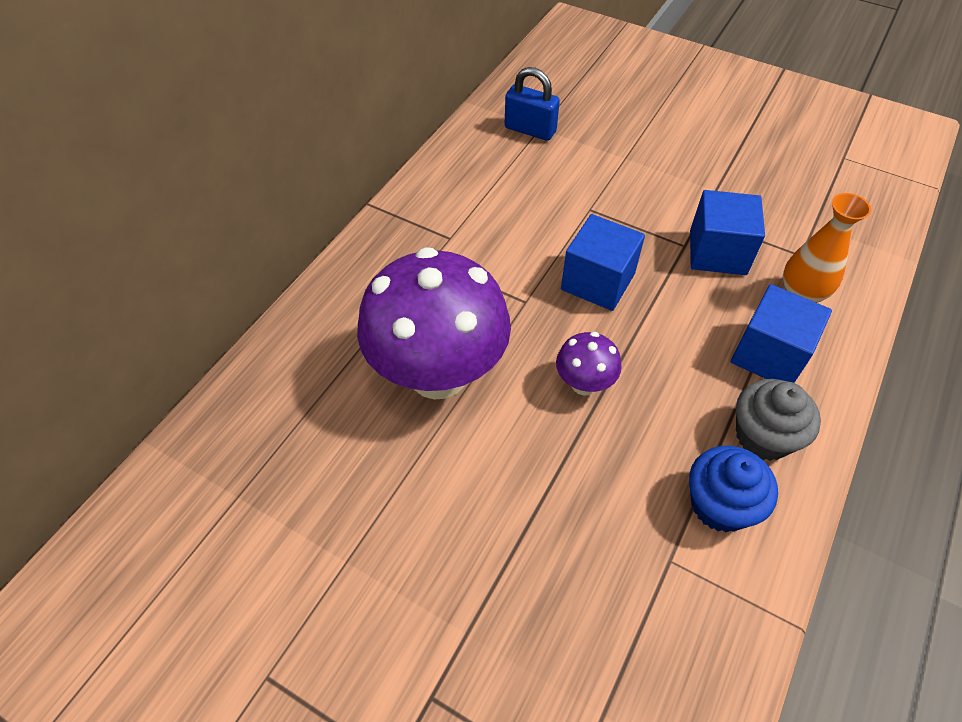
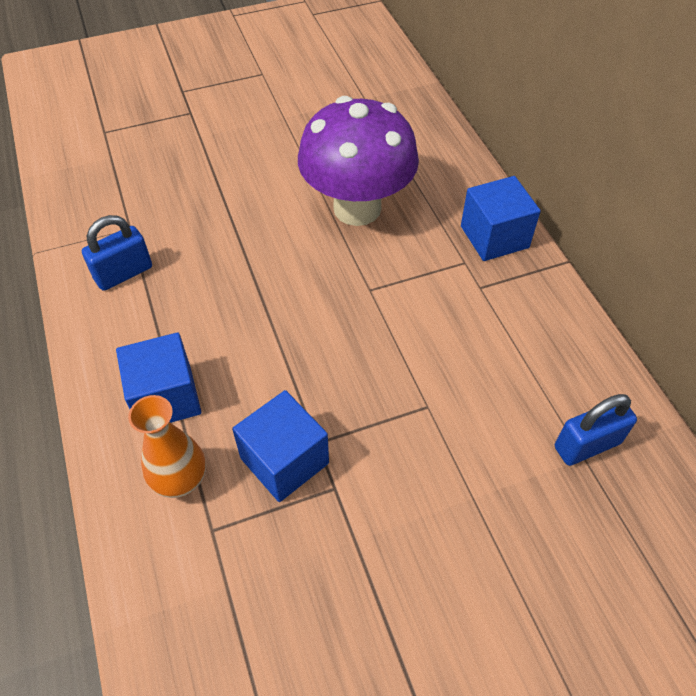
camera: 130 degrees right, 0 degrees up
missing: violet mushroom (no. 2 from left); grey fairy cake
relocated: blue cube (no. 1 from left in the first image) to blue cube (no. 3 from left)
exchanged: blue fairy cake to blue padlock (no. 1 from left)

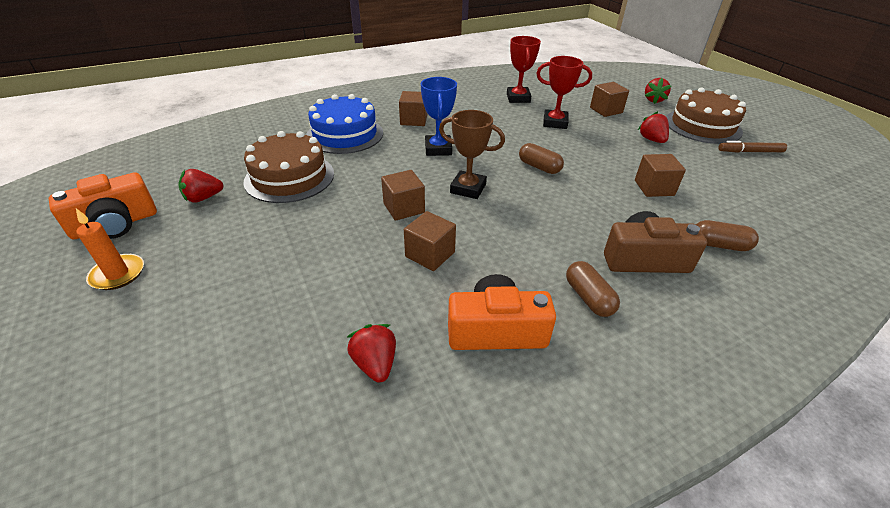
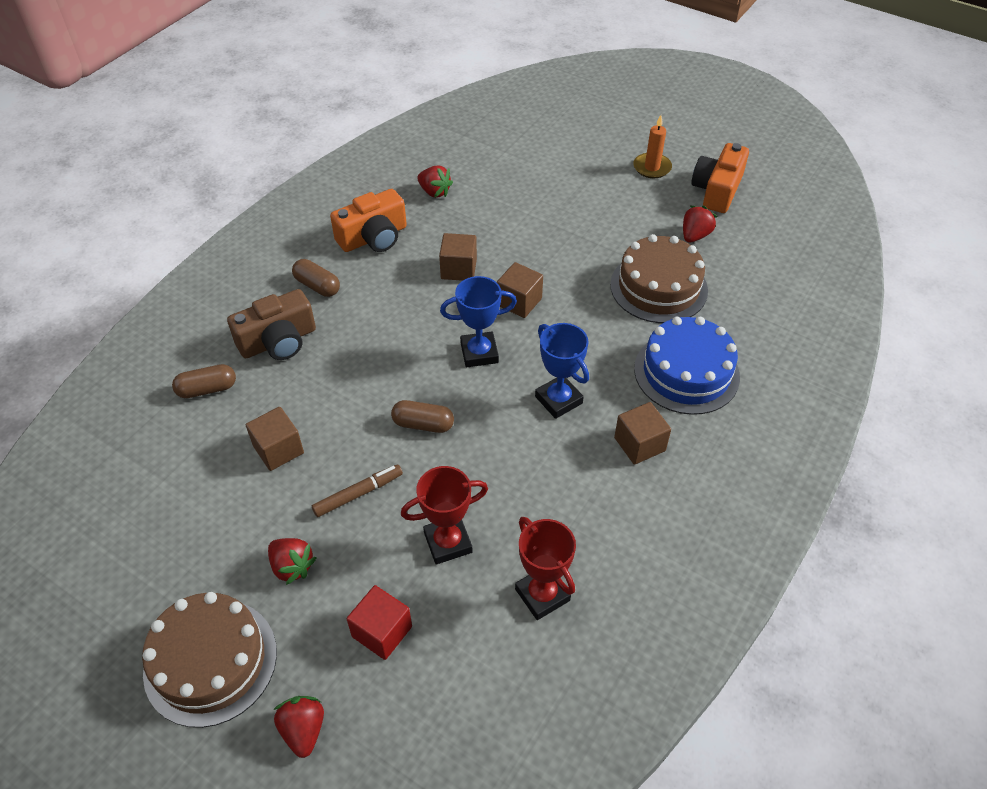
camera: 150 degrees right, 10 degrees up
relocated: brown marker pen
colour: brown prize cup to blue prize cup (no. 1 from left); brown cube (no. 4 from left) to crimson cube

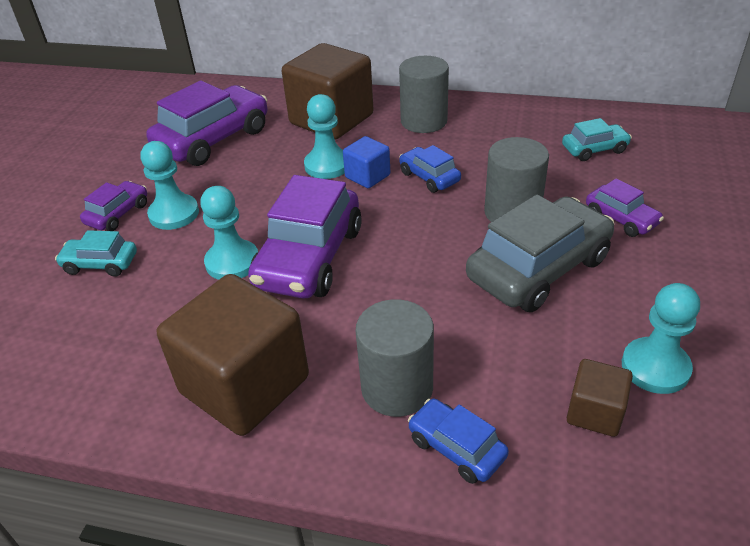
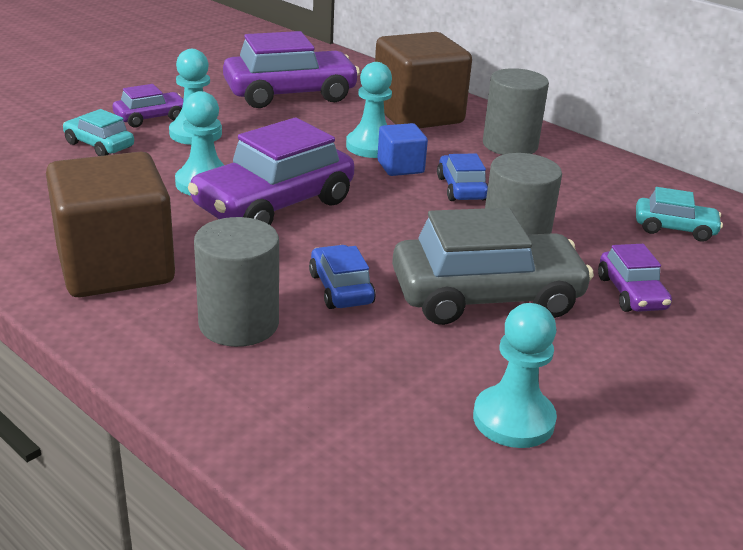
camera: 25 degrees right, 10 degrees down
missing: brown cube (no. 3 from left)
relocated: blue car (no. 2 from left in the first image) to blue car (no. 1 from left)

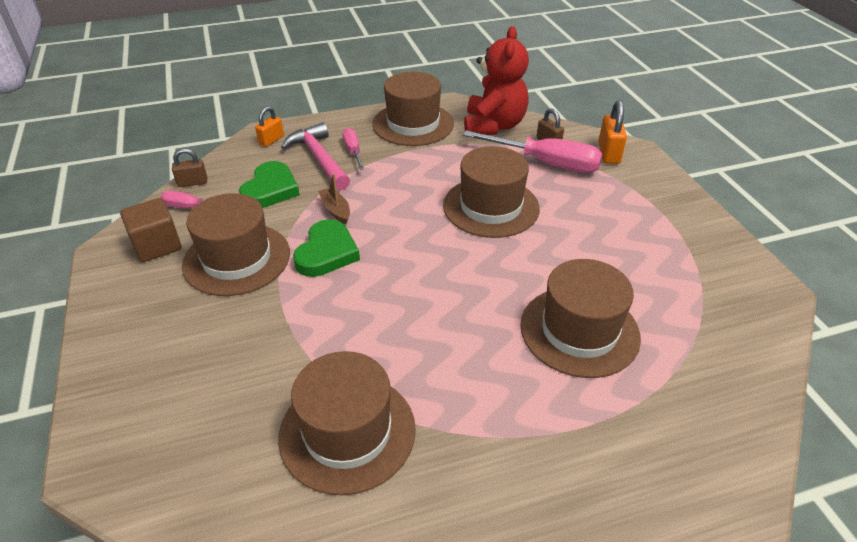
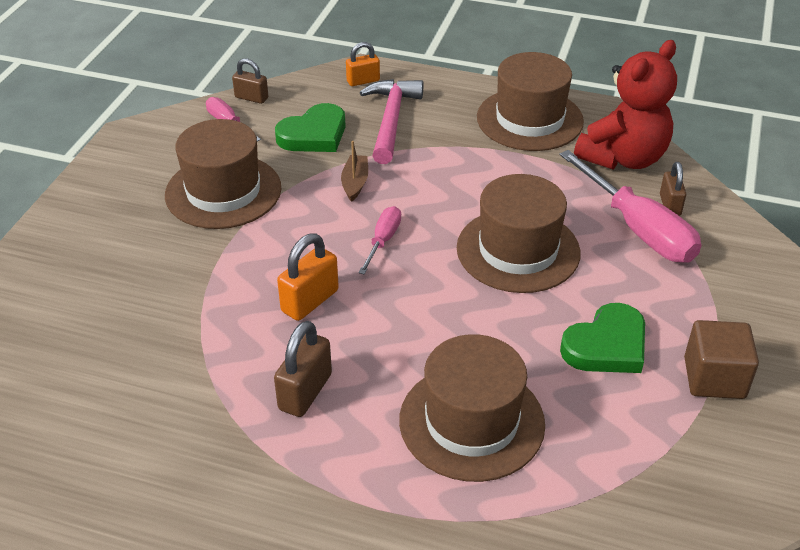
camera: 35 degrees right, 0 degrees up
missing: brown top hat (no. 2 from left)
appeared: brown padlock (no. 2 from left)
relocated: brown cube; emerald heart (no. 2 from left); pink flat screwdriver (no. 2 from left); bright orange padlock (no. 2 from left in the first image) to bright orange padlock (no. 1 from left)

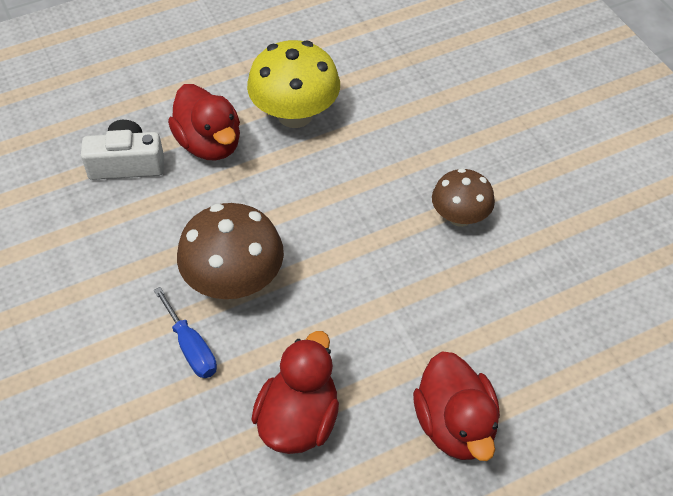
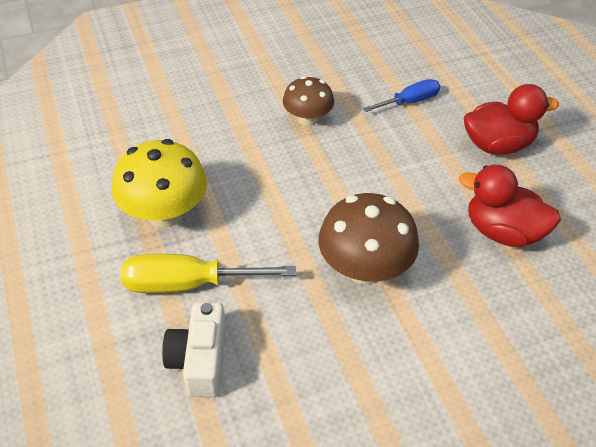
camera: 85 degrees left, 5 degrees down
relocated: blue flat screwdriver
exchanged: crimson duck (no. 1 from left) to bright yellow flat screwdriver

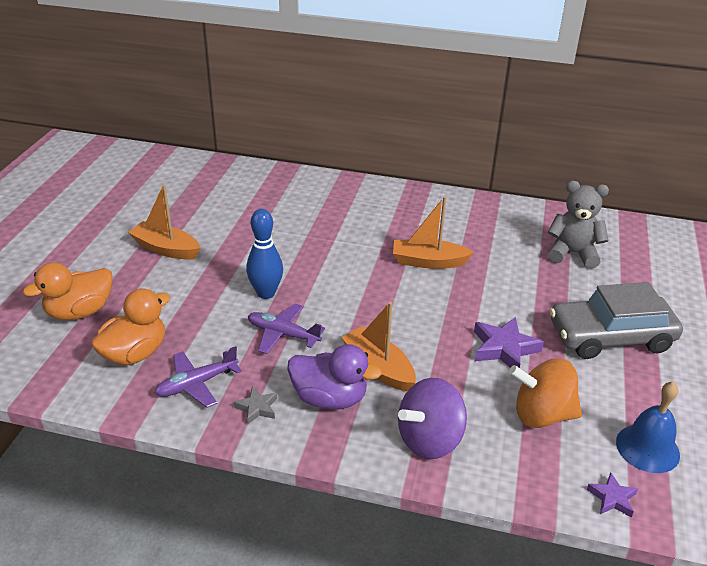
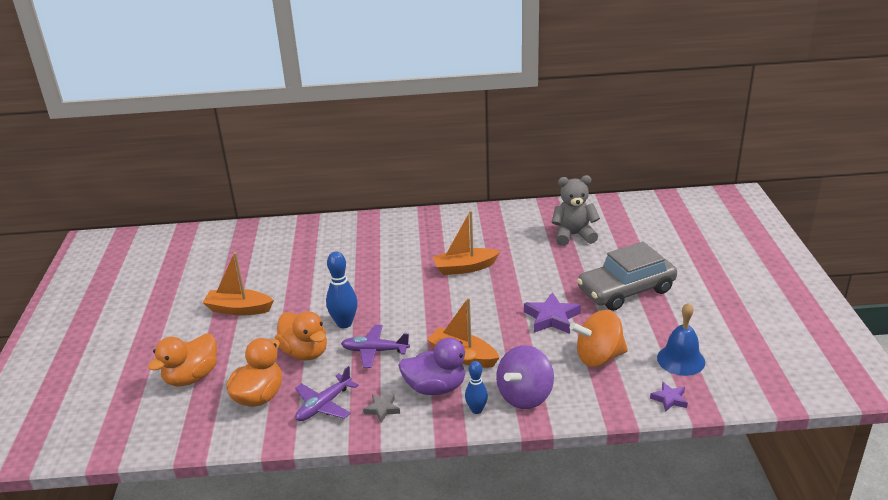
camera: 15 degrees left, 5 degrees down
appeared: bright orange duck (no. 3 from left); blue tenpin (no. 2 from left)

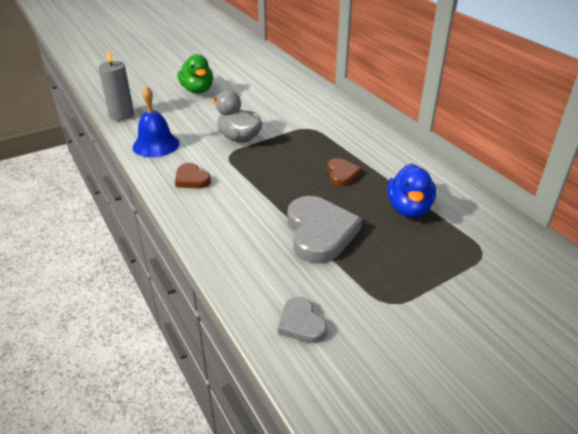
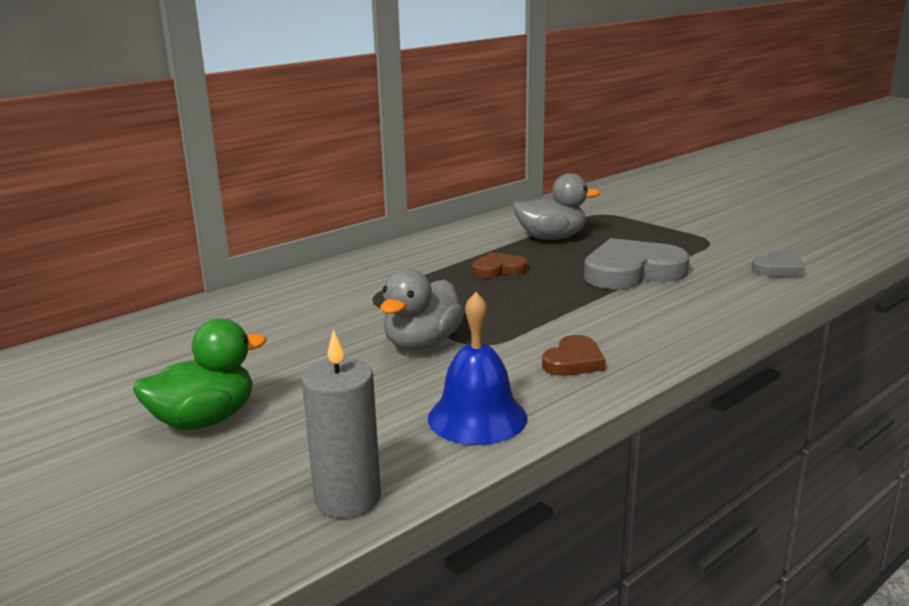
camera: 100 degrees left, 15 degrees down
colour: blue duck to grey duck (no. 2 from left)

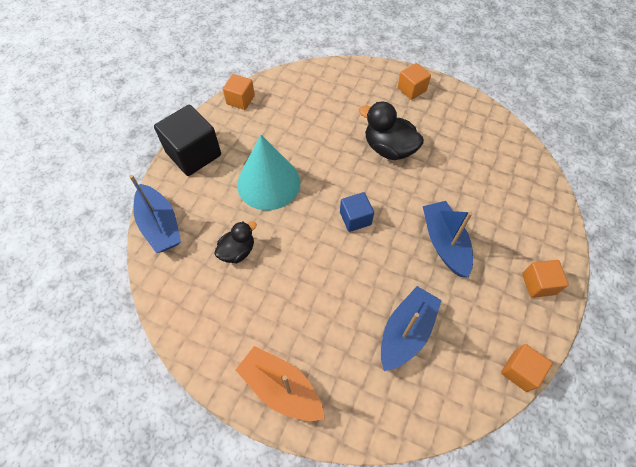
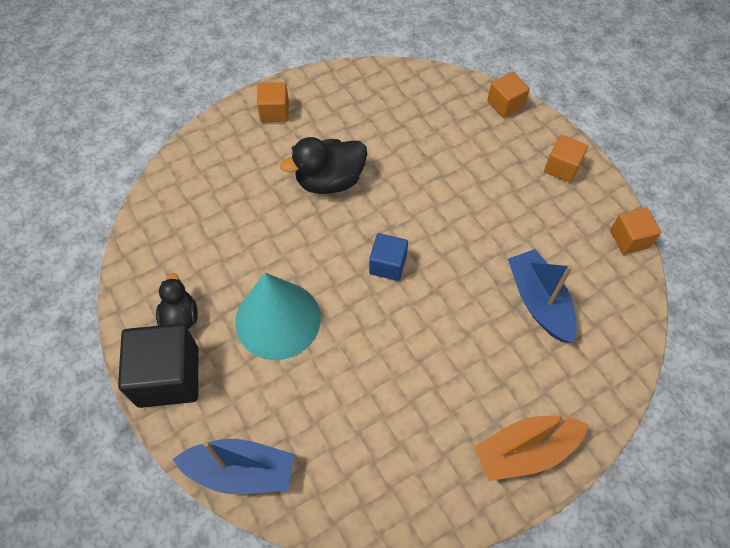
camera: 55 degrees left, 0 degrees up
missing: blue boat (no. 3 from left)
relocated: ebony duck (no. 1 from left); bright orange cube (no. 1 from left in the first image) to bright orange cube (no. 2 from left)

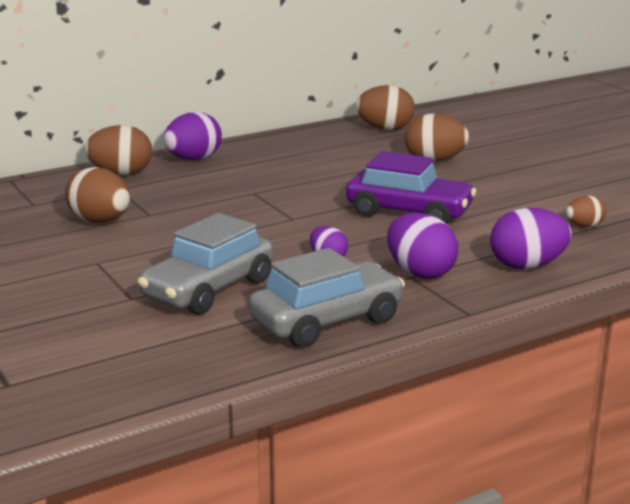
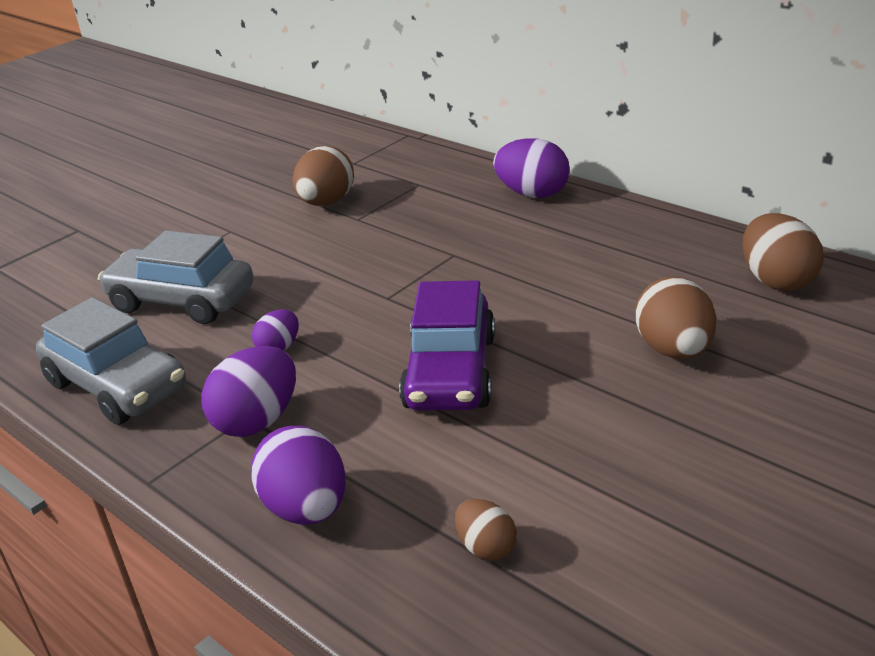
camera: 75 degrees right, 10 degrees up
missing: brown toy egg (no. 2 from left)

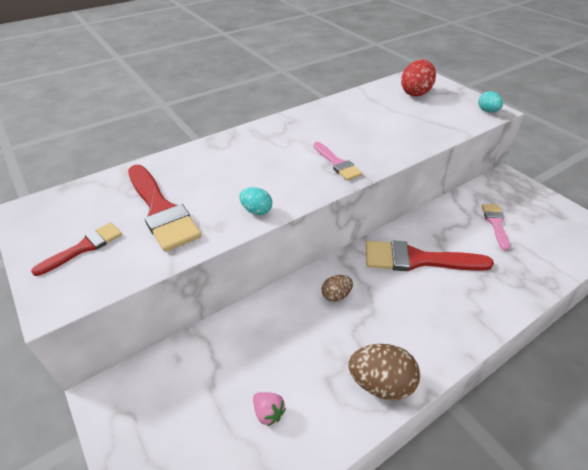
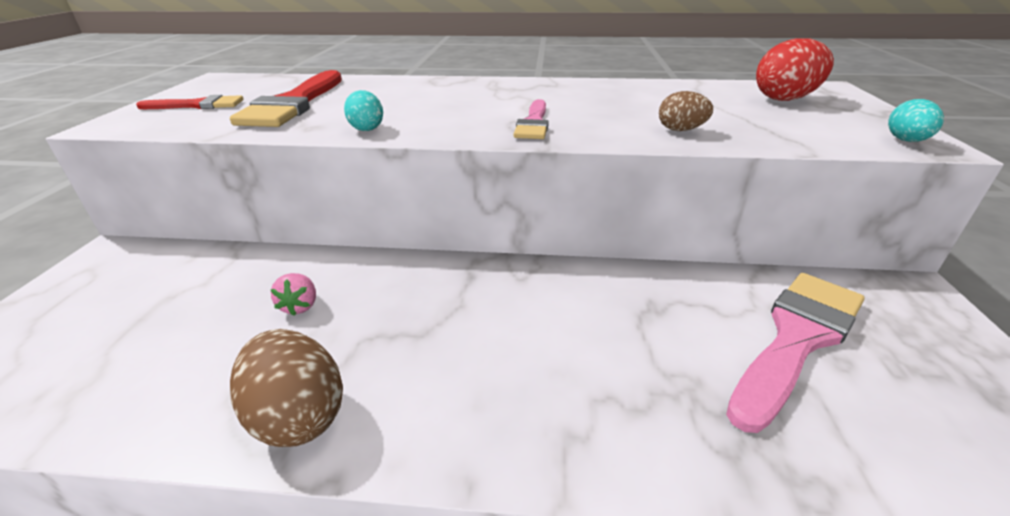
camera: 40 degrees right, 10 degrees down
missing: crimson brush (no. 3 from left)
relocated: pink berry; brown toy egg (no. 1 from left in the first image) to brown toy egg (no. 2 from left)
size: pink brush (no. 2 from left) x1.79

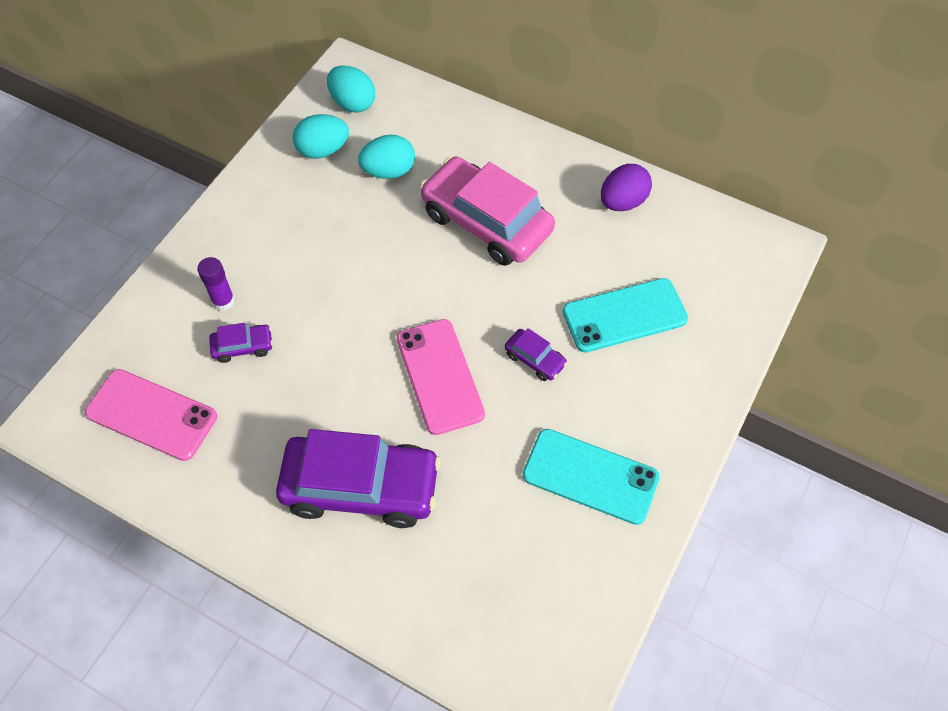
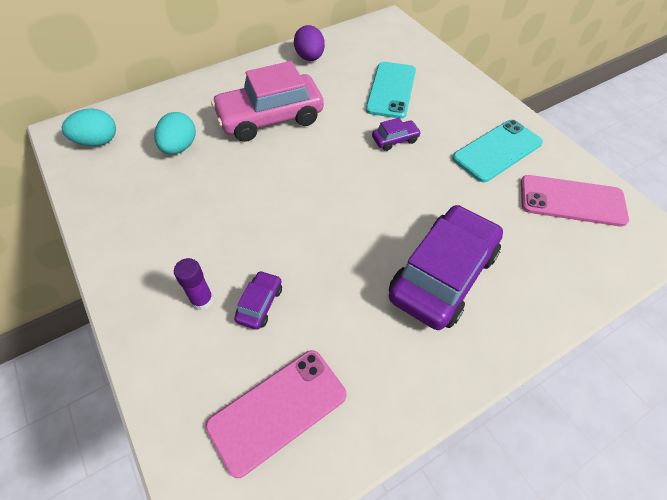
camera: 60 degrees left, 5 degrees down
missing: turquoise toy egg (no. 1 from left)
relocated: pink mobile phone (no. 2 from left)

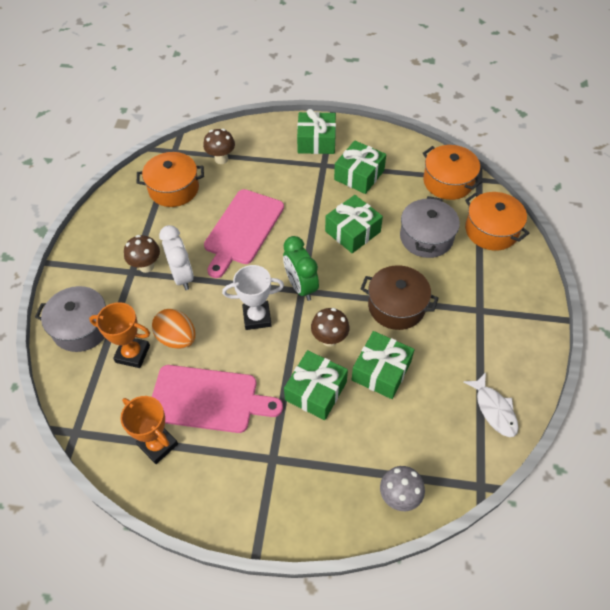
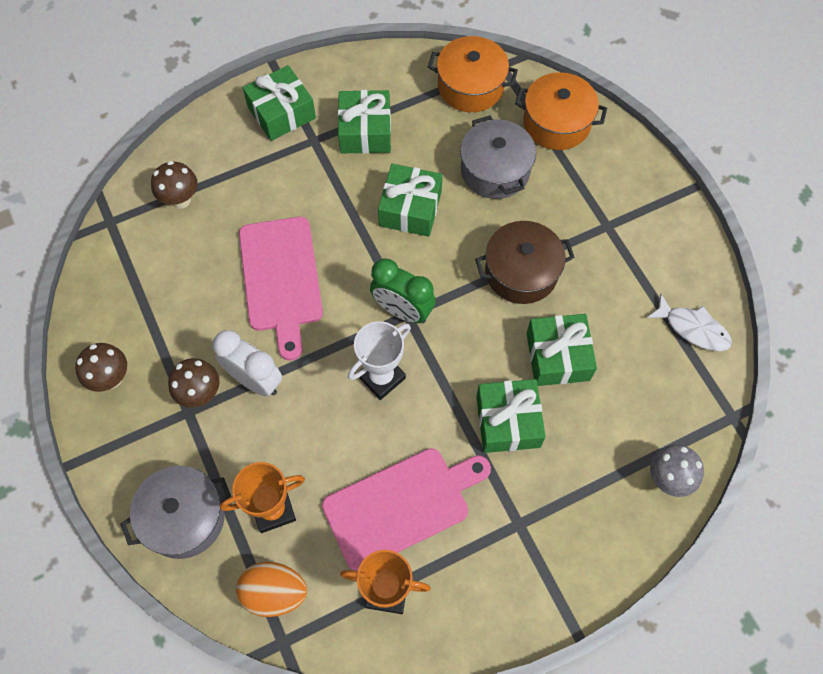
camera: 35 degrees left, 10 degrees up
missing: bright orange stockpot (no. 1 from left)
relocated: bright orange toy egg; brown mushroom (no. 3 from left in the first image) to brown mushroom (no. 1 from left)

